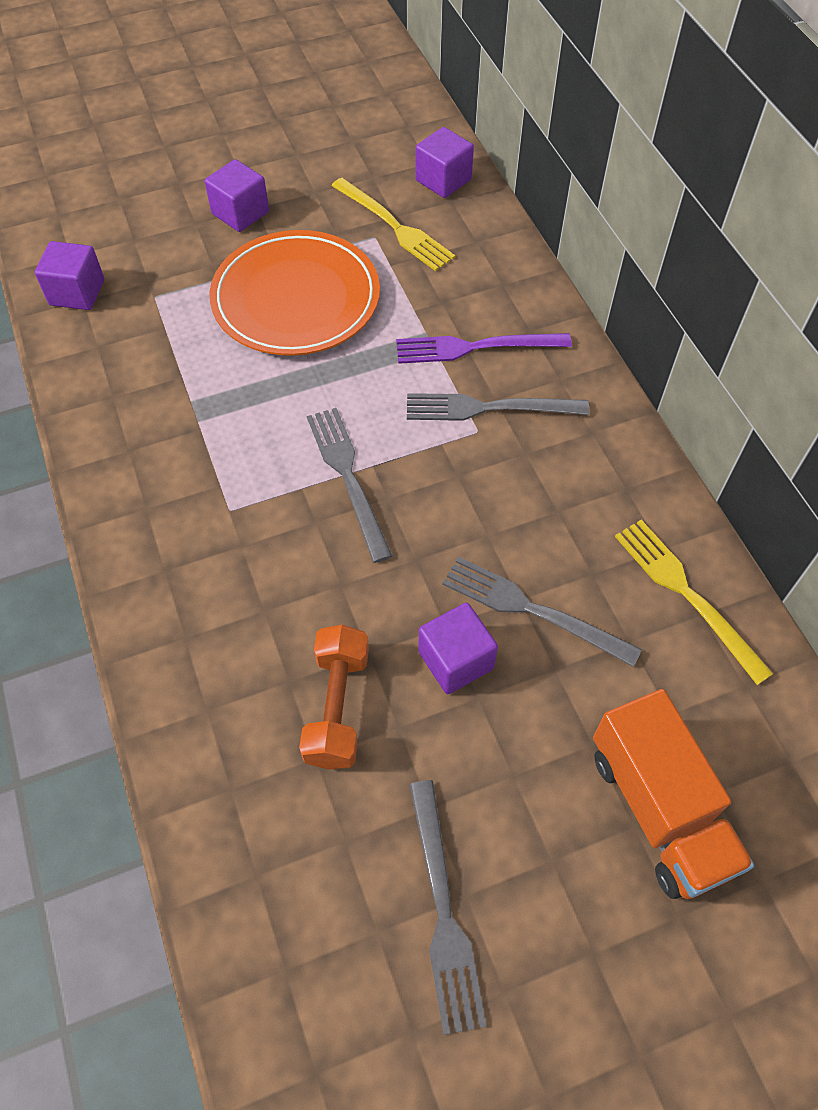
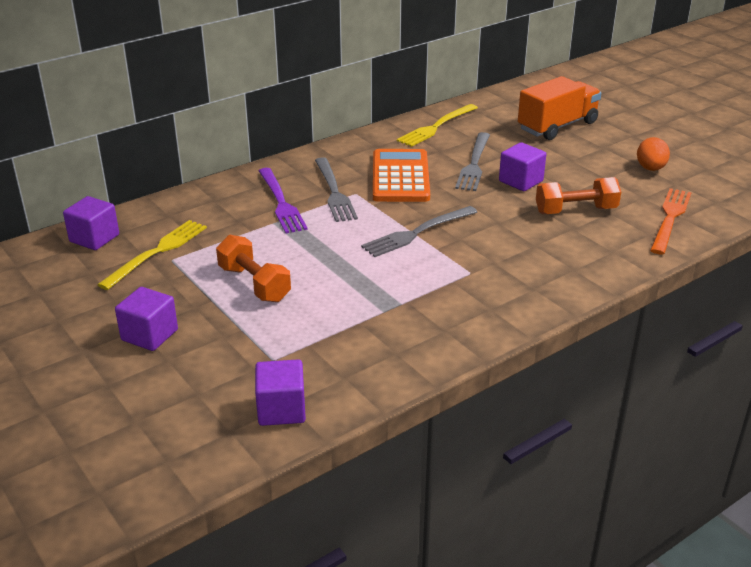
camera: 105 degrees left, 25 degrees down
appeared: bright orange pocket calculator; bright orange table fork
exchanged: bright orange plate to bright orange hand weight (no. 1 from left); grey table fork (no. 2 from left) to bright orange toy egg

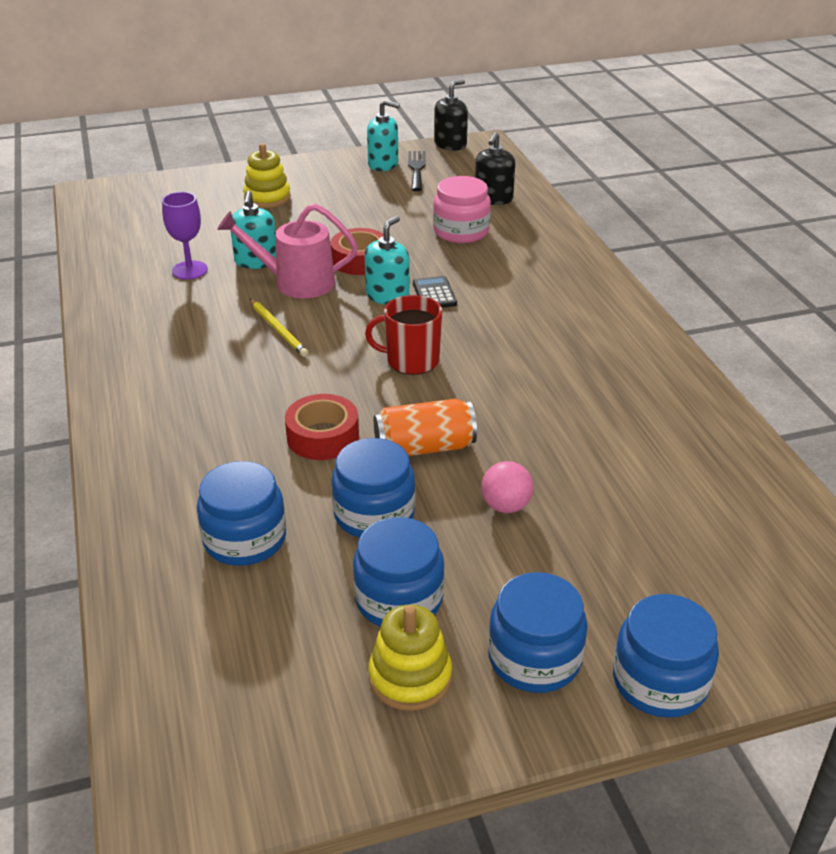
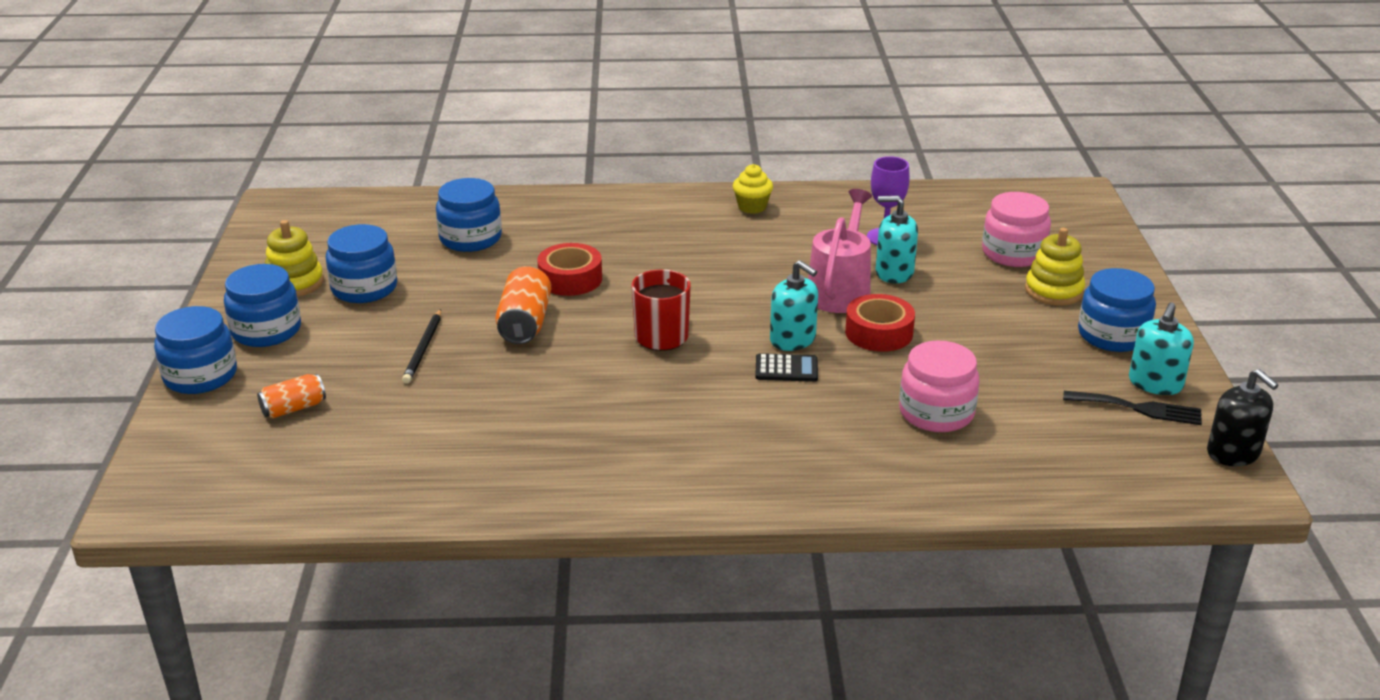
camera: 105 degrees right, 5 degrees down
missing: bright yellow wooden pencil; ebony pump bottle (no. 2 from left)
appeared: bright orange can (no. 1 from left); bright yellow fairy cake; pink jar (no. 2 from left)
relocated: blue jar (no. 2 from left in the first image) to blue jar (no. 5 from left)
exchanged: pink sphere to ebony wooden pencil

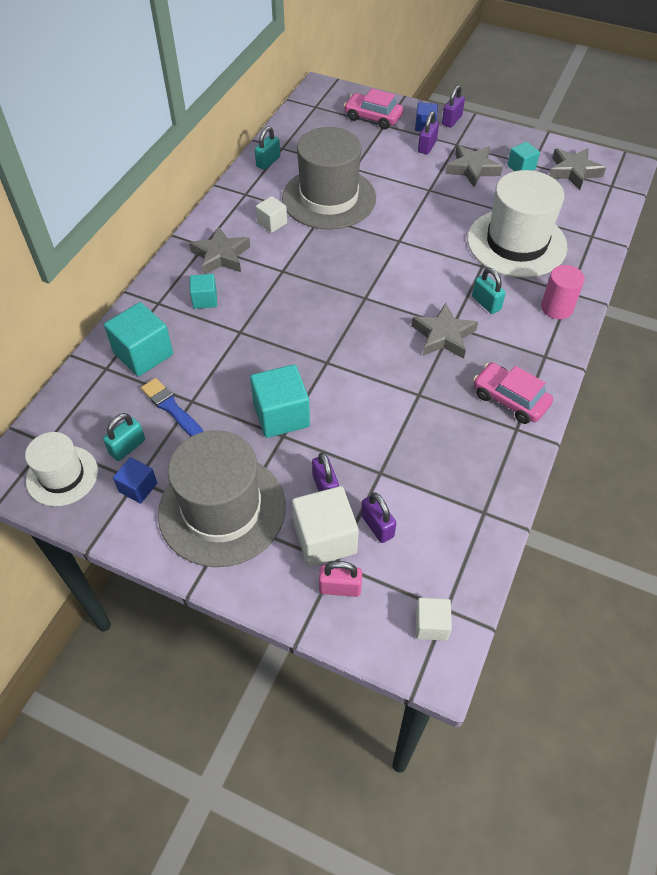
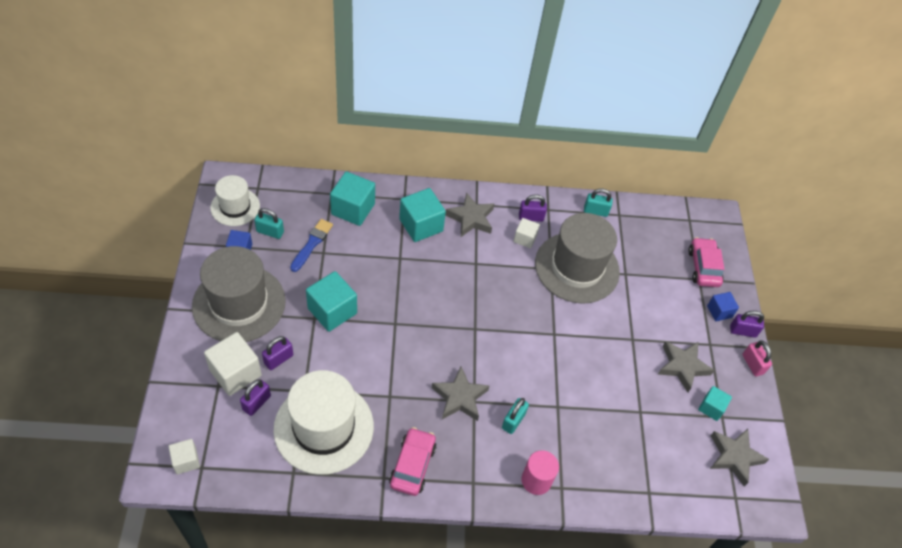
camera: 60 degrees right, 0 degrees up
relocated: pink padlock; violet padlock (no. 3 from left); snow-white top hat (no. 2 from left)
size: turquoise cube (no. 2 from left in the first image) x1.75

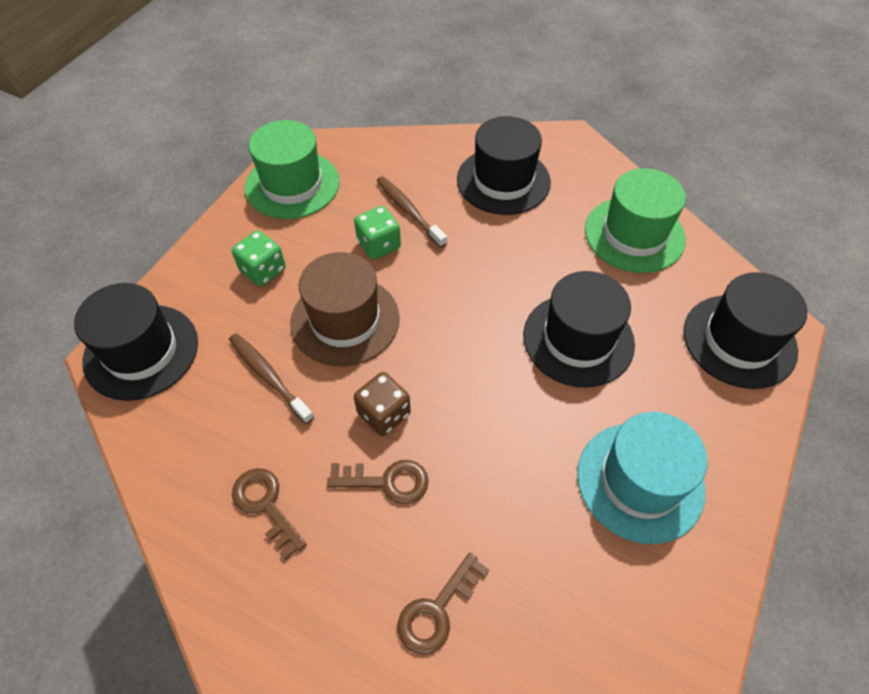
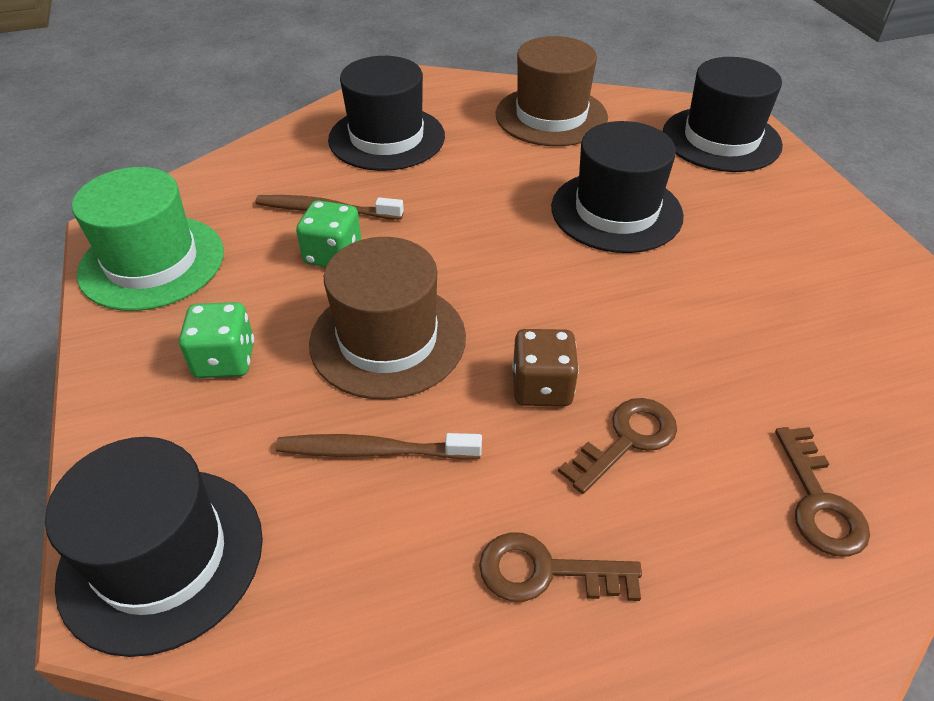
camera: 45 degrees left, 10 degrees down
missing: turquoise top hat
colour: emerald top hat (no. 2 from left) to brown top hat (no. 2 from left)

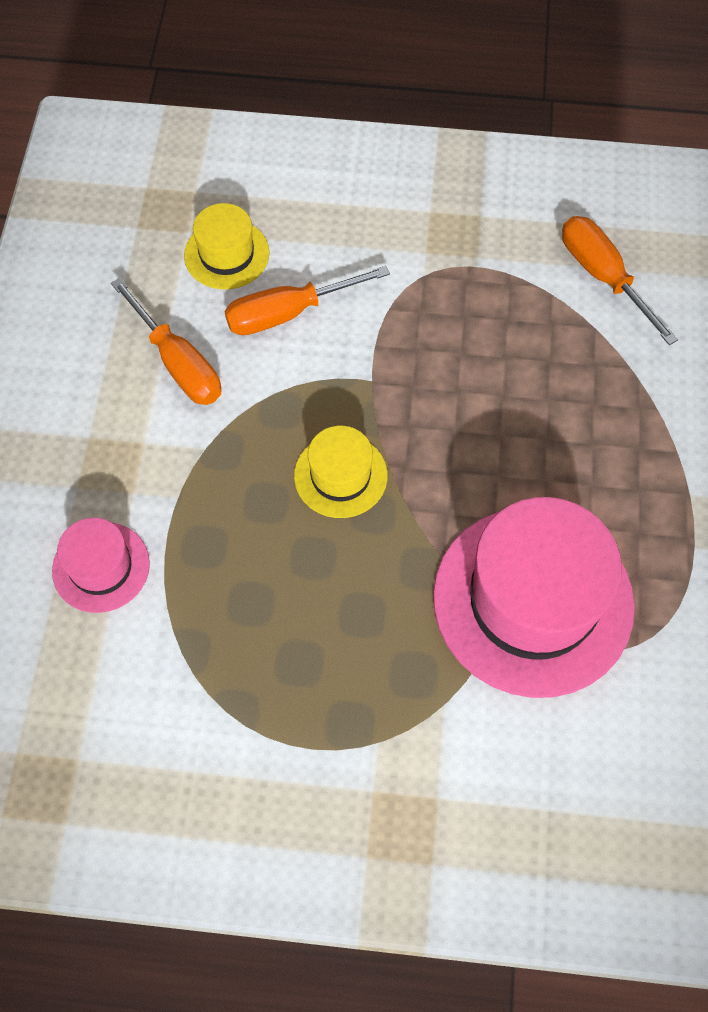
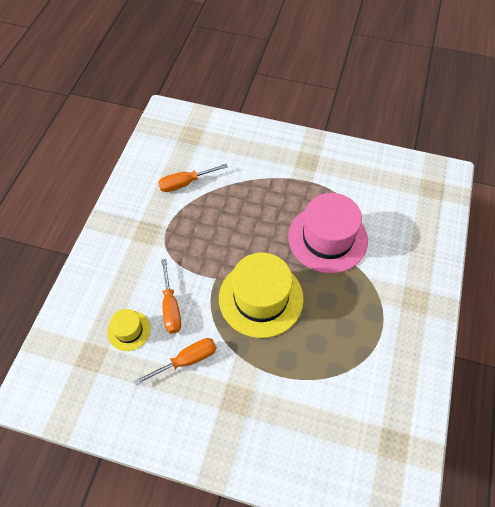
camera: 80 degrees left, 5 degrees down
missing: pink top hat (no. 1 from left)
size: bright yellow top hat (no. 2 from left) x2.04

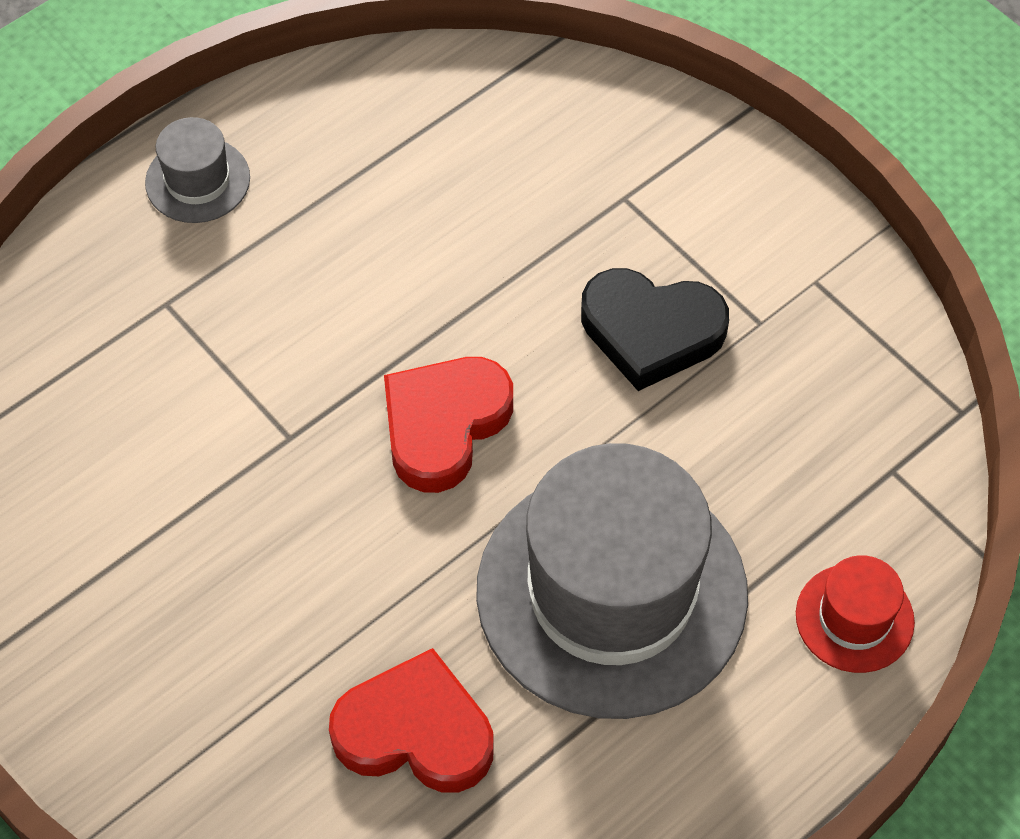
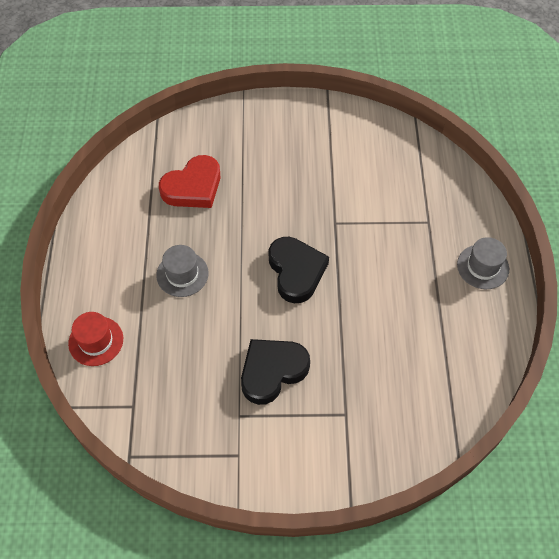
camera: 130 degrees right, 0 degrees up
colour: crimson heart (no. 2 from left) to ebony heart (no. 2 from left)
size: grey top hat (no. 2 from left in the first image) x0.43

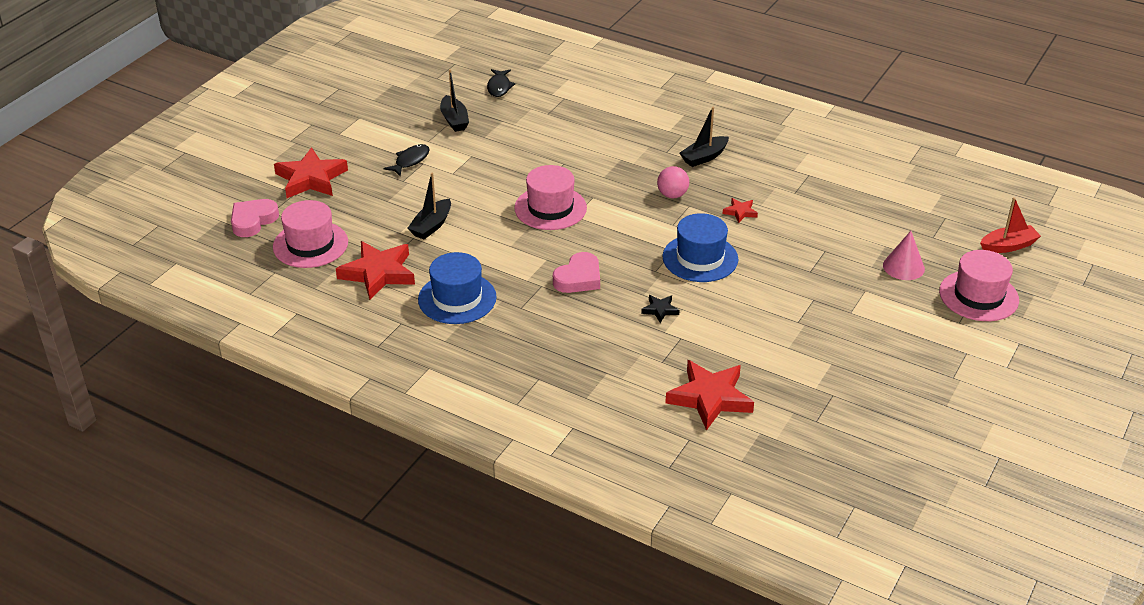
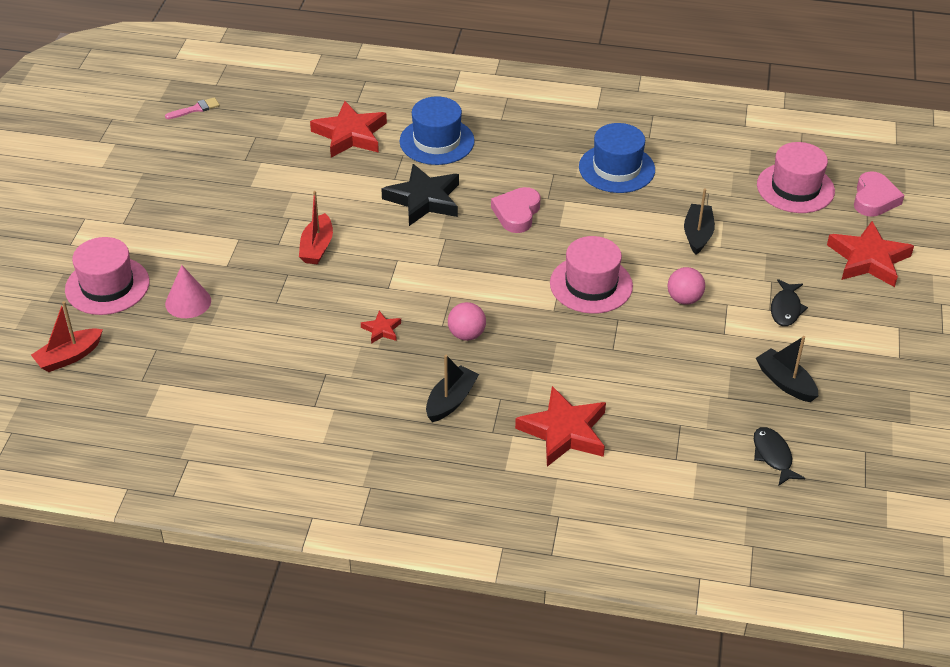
camera: 160 degrees right, 5 degrees up
appeared: pink brush; crimson boat (no. 2 from left); pink sphere (no. 2 from left)
relocated: crimson five-pointed star (no. 2 from left in the first image) to crimson five-pointed star (no. 3 from left); blue top hat (no. 2 from left in the first image) to blue top hat (no. 1 from left)
size: ebony five-pointed star x2.15

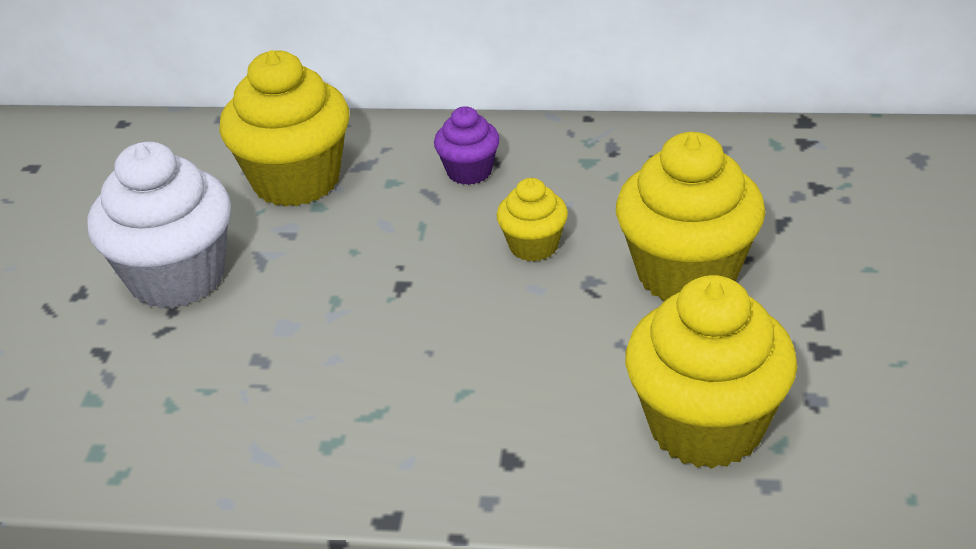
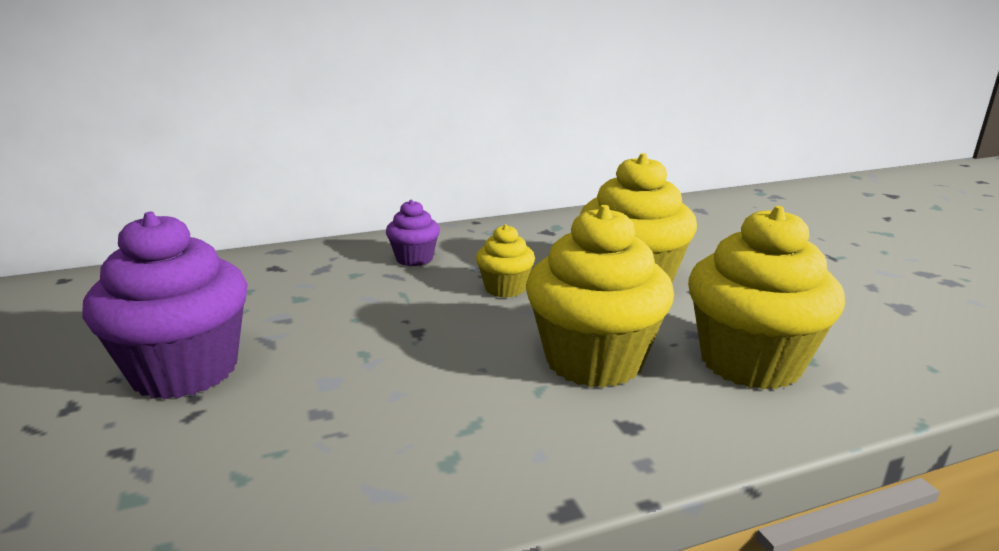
camera: 30 degrees left, 15 degrees down
relocated: bright yellow fairy cake (no. 1 from left in the first image) to bright yellow fairy cake (no. 2 from left)
colour: snow-white fairy cake to violet fairy cake (no. 1 from left)

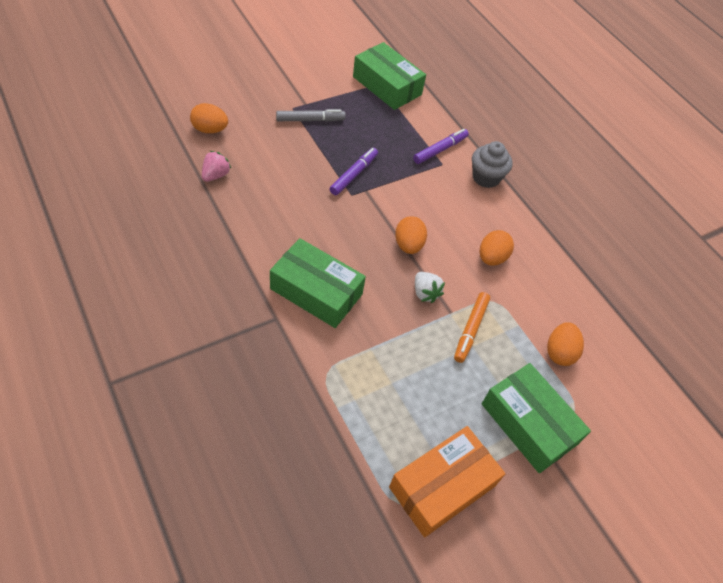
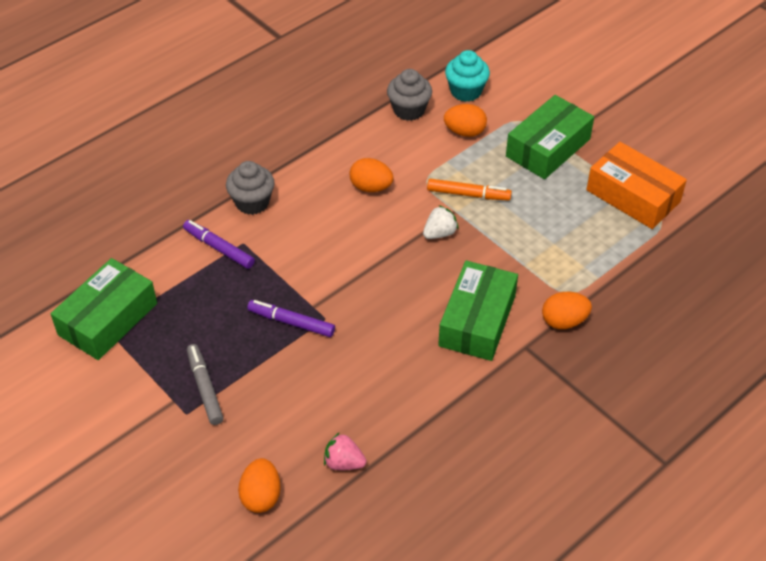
camera: 95 degrees left, 5 degrees down
appeared: grey fairy cake (no. 2 from left); turquoise fairy cake
relocated: bright orange toy egg (no. 2 from left in the first image) to bright orange toy egg (no. 4 from left)

